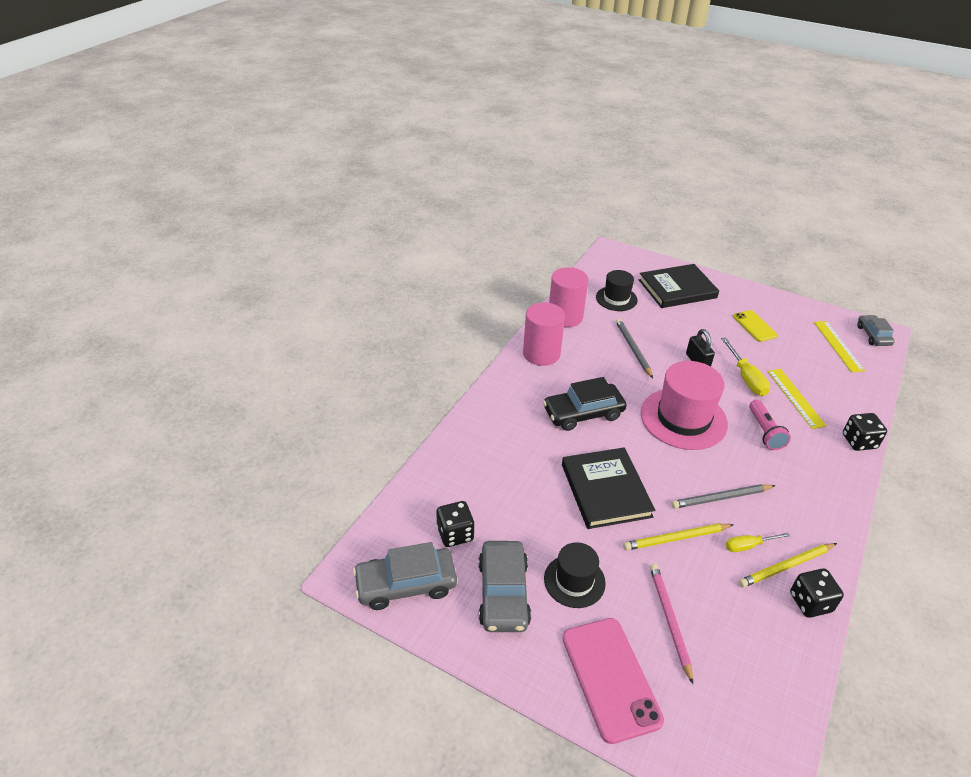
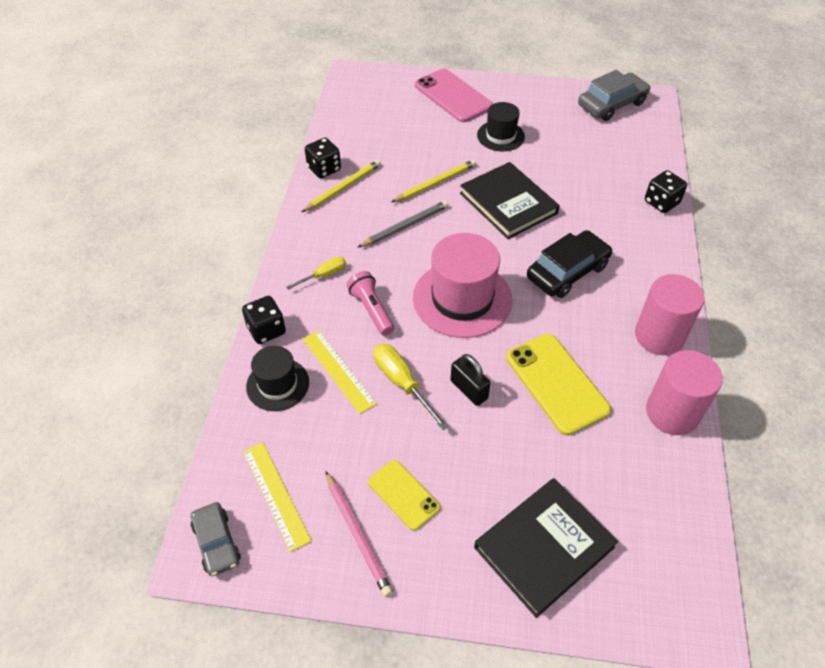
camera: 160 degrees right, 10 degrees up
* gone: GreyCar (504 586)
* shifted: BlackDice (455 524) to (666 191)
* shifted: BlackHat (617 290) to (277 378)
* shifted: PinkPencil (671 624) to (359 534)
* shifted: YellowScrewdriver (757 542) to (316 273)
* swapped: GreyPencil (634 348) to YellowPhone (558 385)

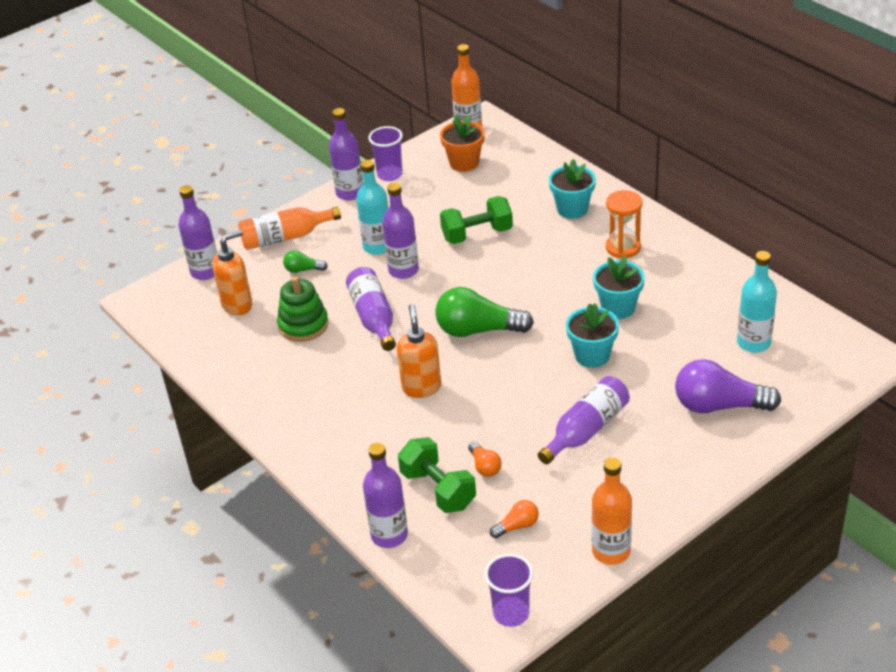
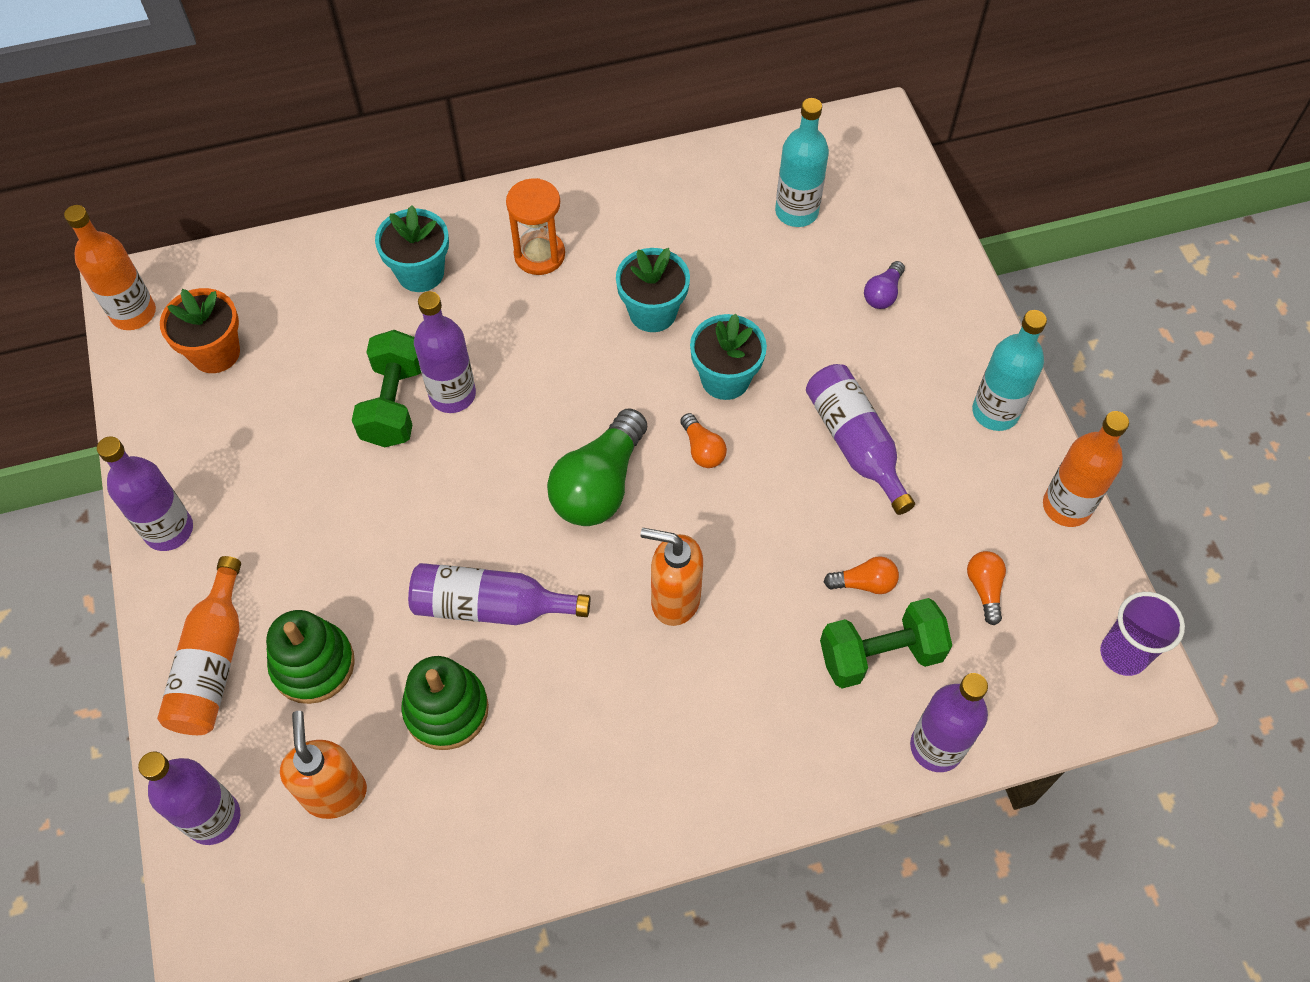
camera: 70 degrees left, 20 degrees up
* gone: PurpleCup (385 153)
* new: OrangeLightBulb (703 440)
* shifted: TurquoiseBottle (372 207) to (1009 370)
* shifted: PurpleBottle (400 231) to (445 352)
* swapped: GreenLightBulb (305 261) to GreenStackingToy (310 657)
* scaled: PurpleLightBulb (728 386) = (884 285) x0.48

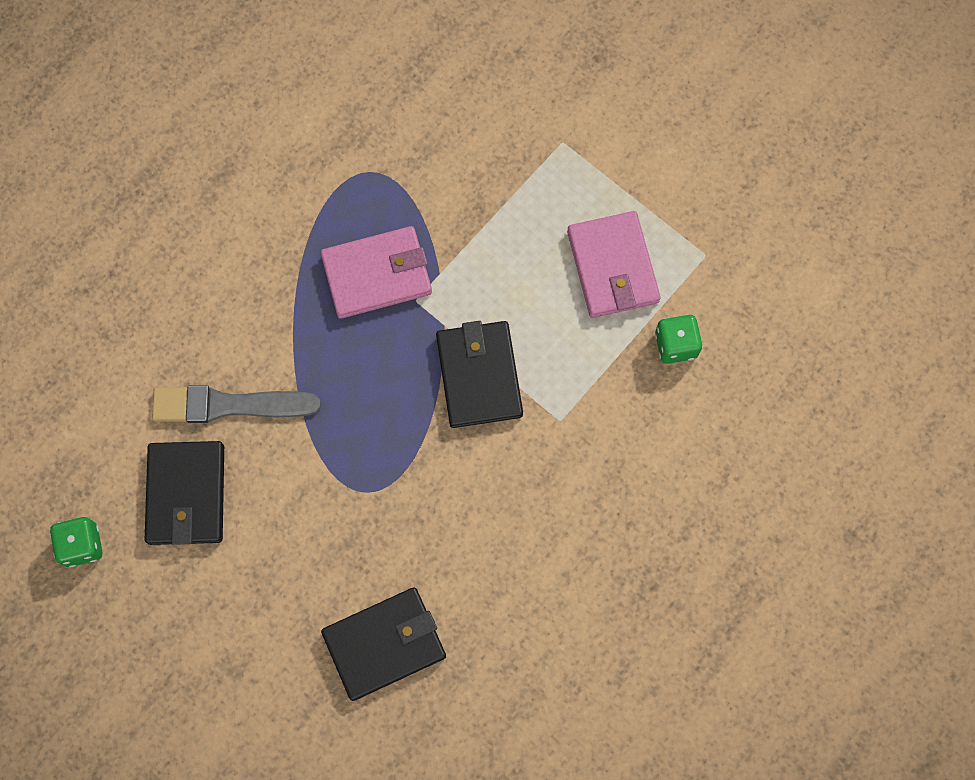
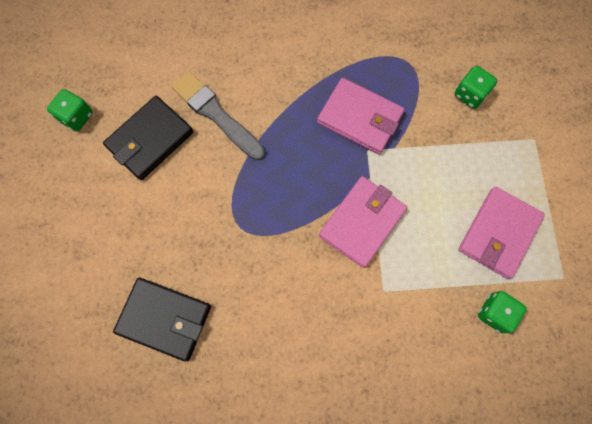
camera: 45 degrees right, 0 degrees up
* new: GreenDice (476 87)
* repainted: BlackWallet (479 374) to PinkWallet (363 222)

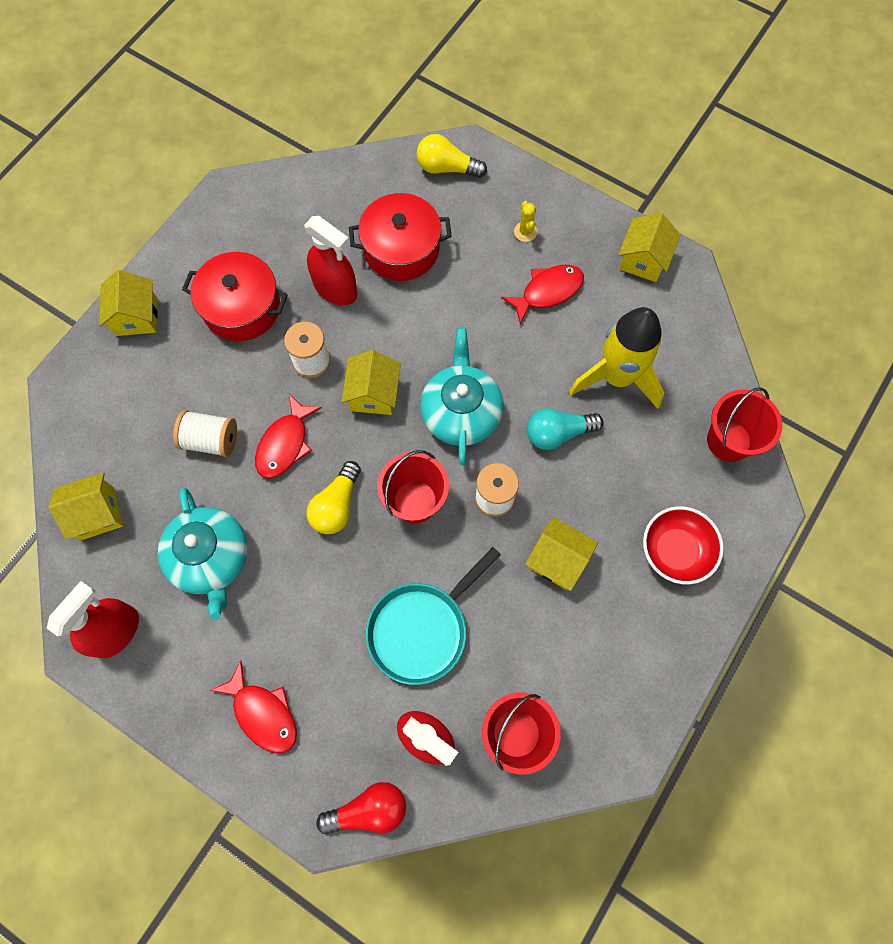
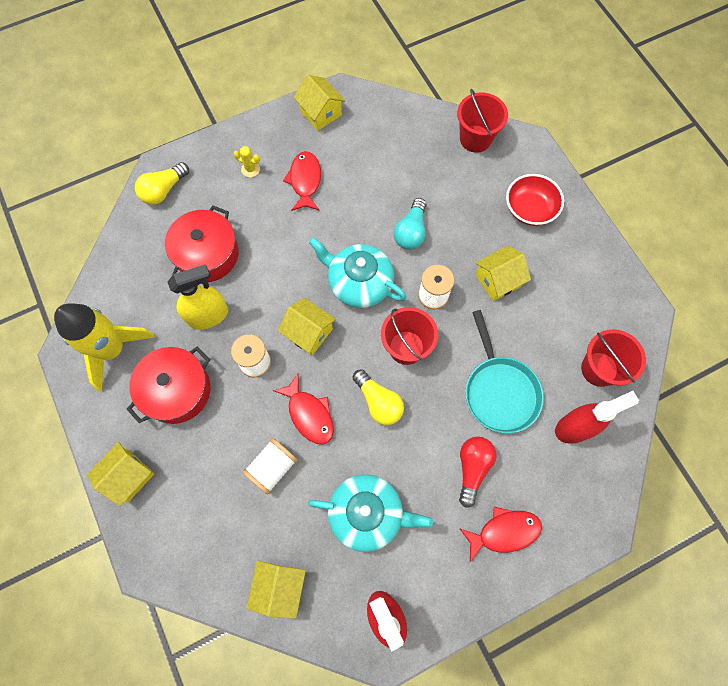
camera: 60 degrees left, 0 degrees up
* shifted: RedLightBulb (361 808) to (478 472)
* shifted: YellowRocket (616 358) to (104 347)
* repainted: RedSprayBottle (330 260) to YellowSprayBottle (197 297)
* rotated: YellowHouse (128 303) = (120 474) 75 degrees counterclockwise

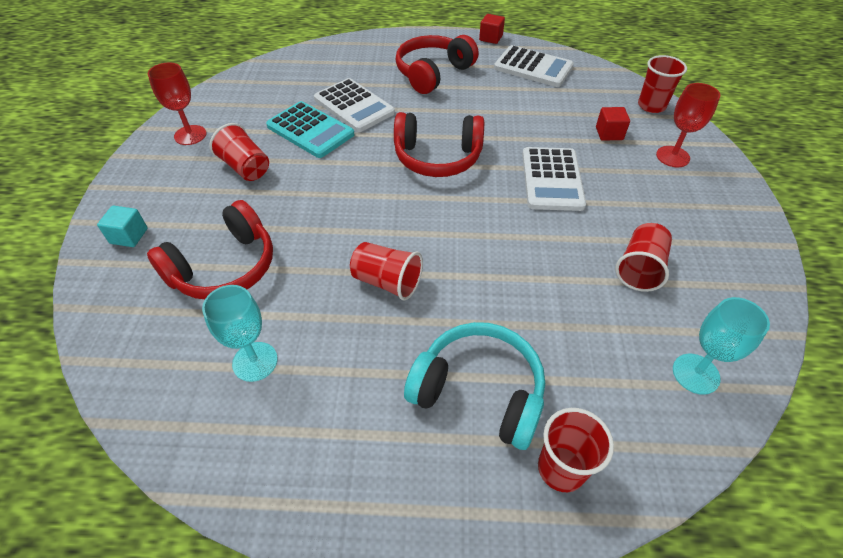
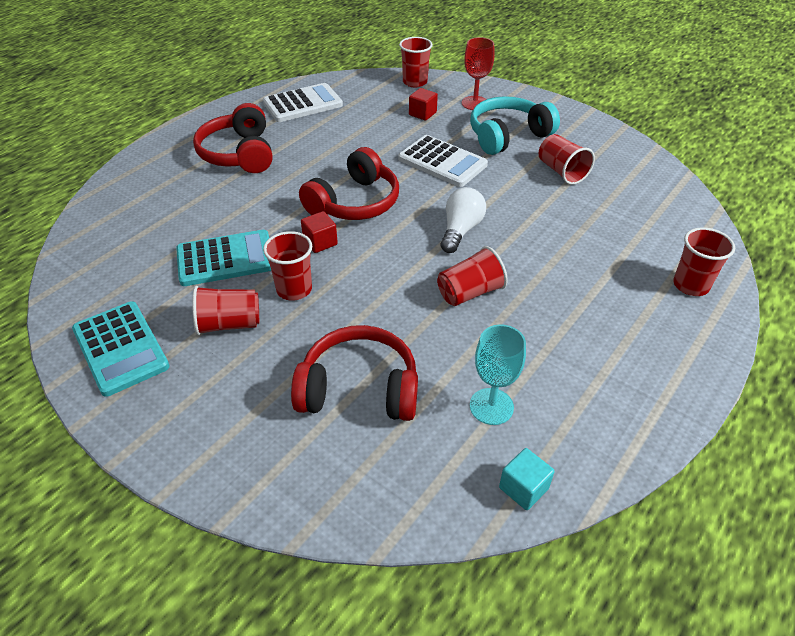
camera: 55 degrees left, 5 degrees down
* gone: WhiteCalculator (354 105)
* gone: TurquoiseGoblet (721 346)
* new: RedCup (287 266)
* new: WhiteLightBulb (463 220)
* shifted: TurquoiseCube (122 226) to (527 479)
* shifted: TurquoiseHeadphones (474 386) to (515 125)
* shifted: RedCube (492 29) to (319 232)
* swapped: RedGoblet (177 103) to TurquoiseCalculator (121 349)
* rotated: RedHeadphones (210 249) = (354 373) 75 degrees counterclockwise

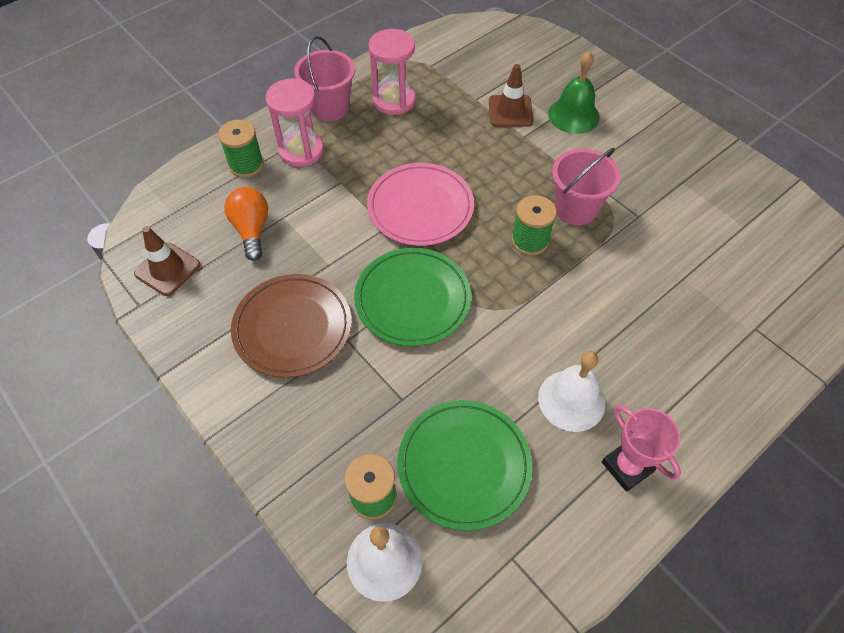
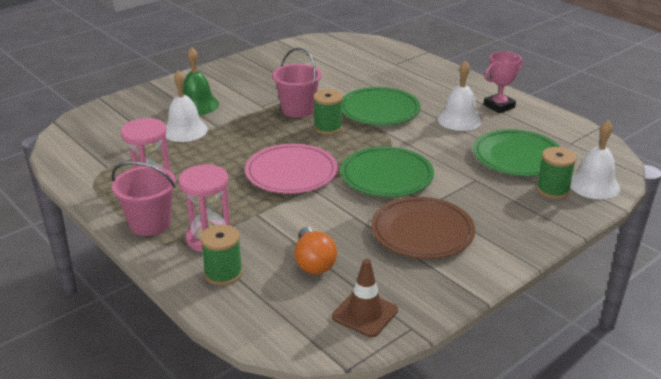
camera: 90 degrees left, 25 degrees down
* new: GreenPlate (381 106)
* swapped: BrownTrafficCone (511 95) to WhiteBell (187 106)
* rotated: OrangeLightBulb (246 224) = (315 250) 90 degrees counterclockwise

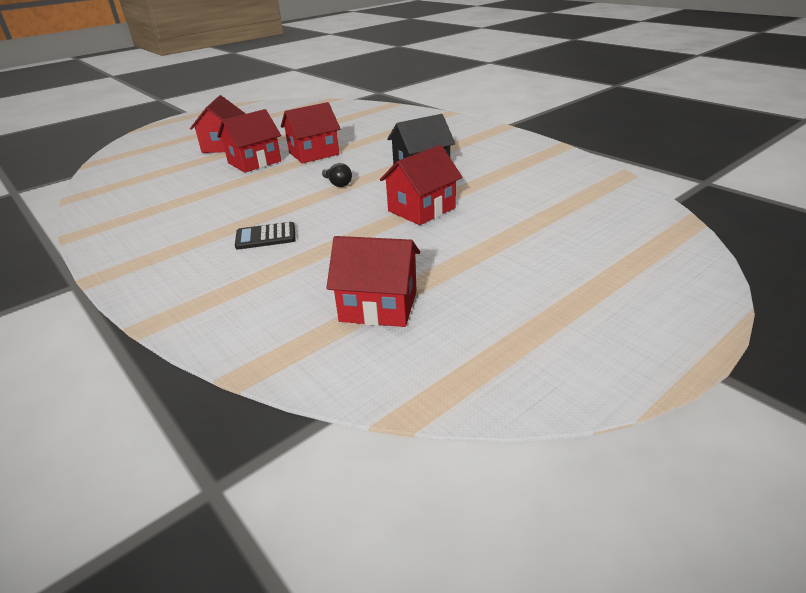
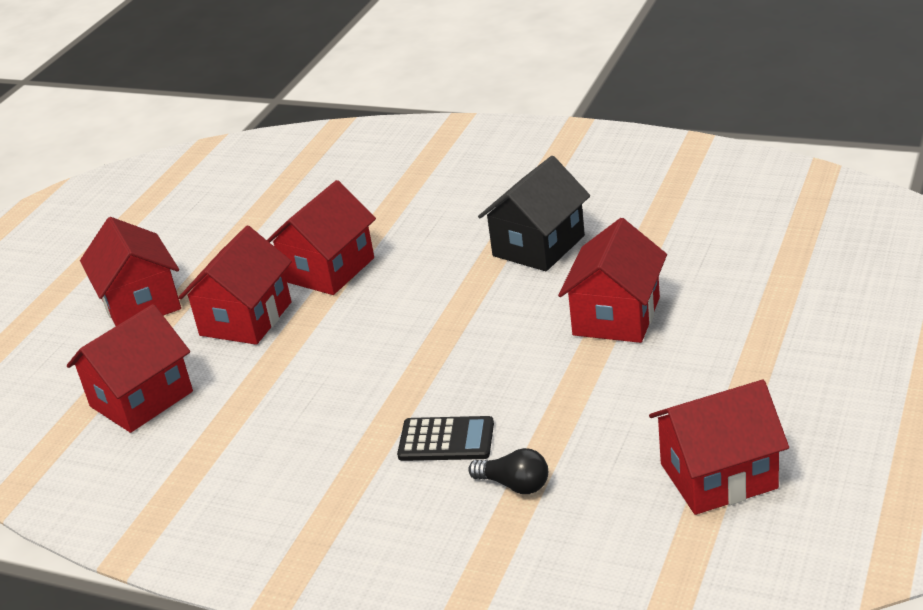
camera: 25 degrees left, 0 degrees up
* new: RedHouse (130 368)
* shifted: BlackLightBulb (337 175) to (508 471)
* rotated: BlackCalculator (265 236) = (445 438) 135 degrees counterclockwise

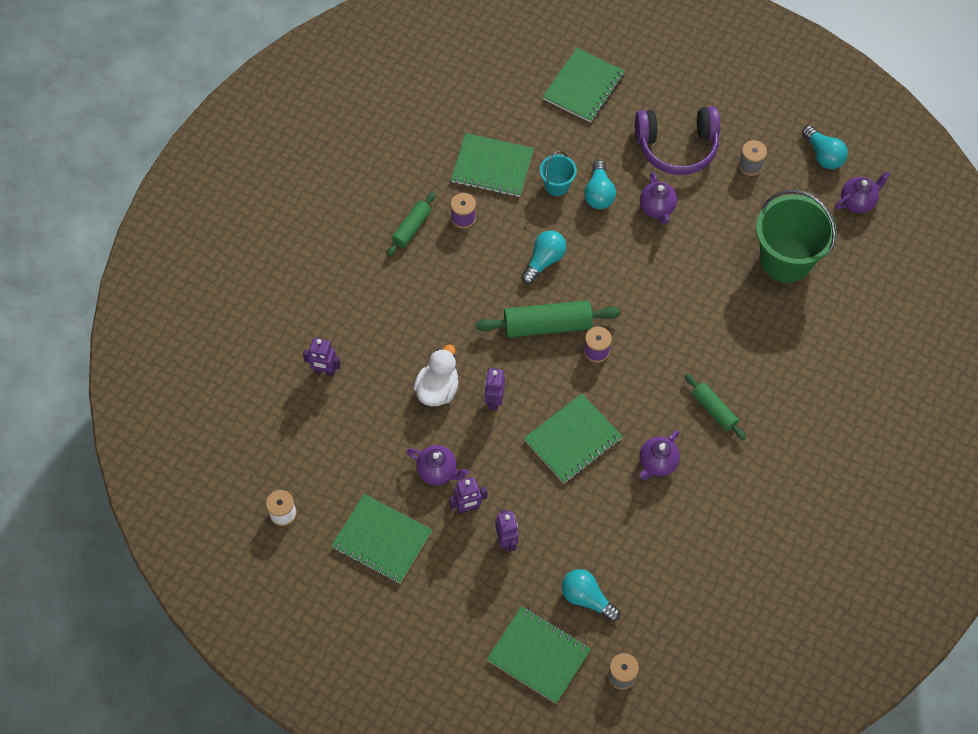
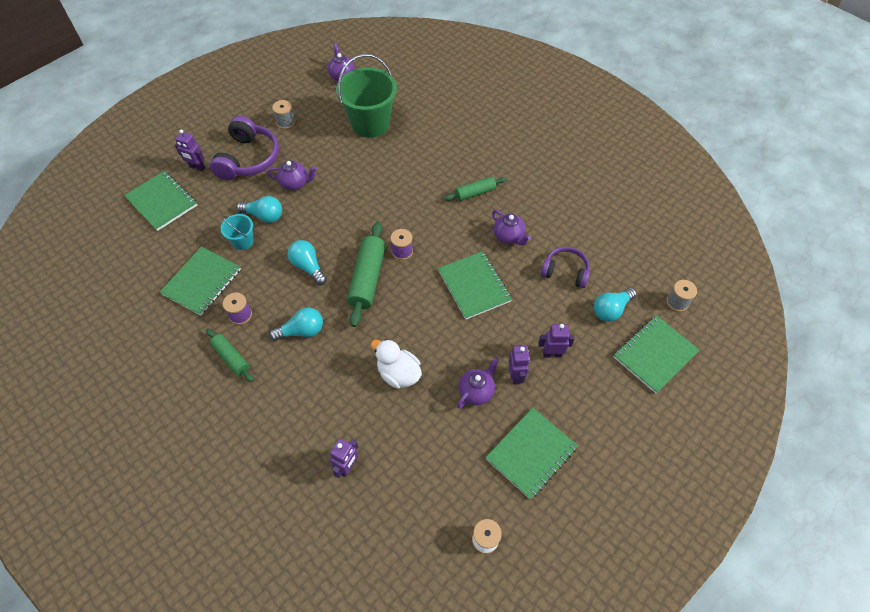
camera: 75 degrees left, 5 degrees down
* new: PurpleHeadphones (565 267)
* shifted: PurpleRobot (495 389) to (190 150)
* shifted: TurquoiseLightBulb (825 147) to (296 324)

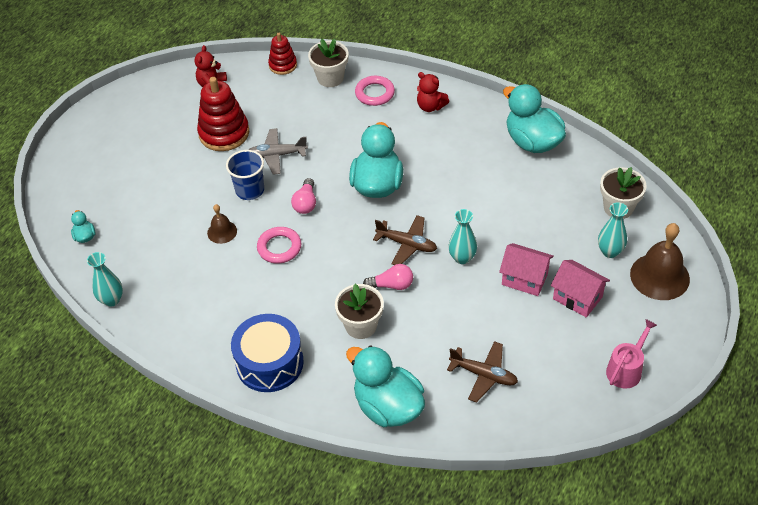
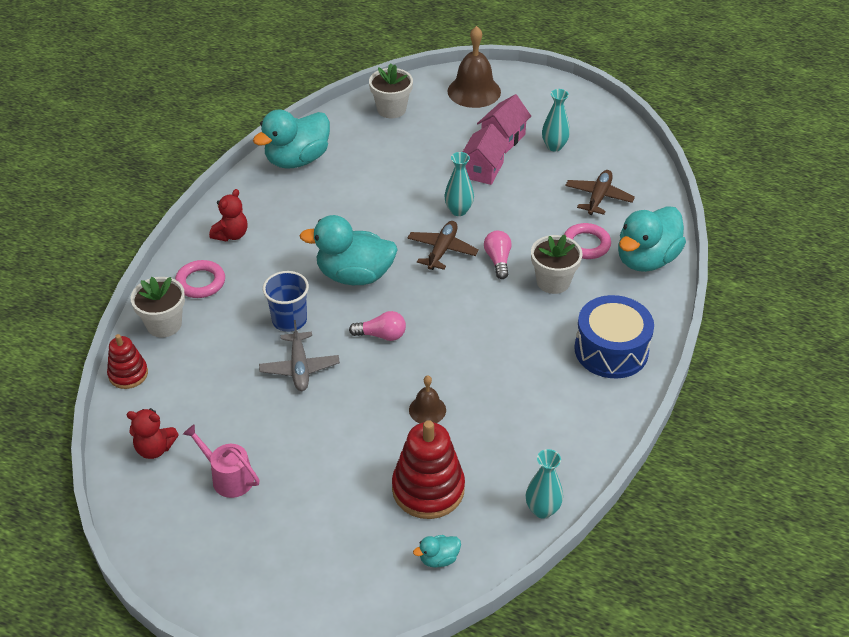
camera: 95 degrees left, 5 degrees down
* shifted: RedStackingToy (223 114) to (428 469)
* shifted: BlueCup (245 175) to (286 301)
* shifted: PinkRing (279 245) to (587 241)
* shifted: TurquoiseVase (613 230) to (556 120)
* shifted: PinkWateringCan (631 354) to (221 461)

